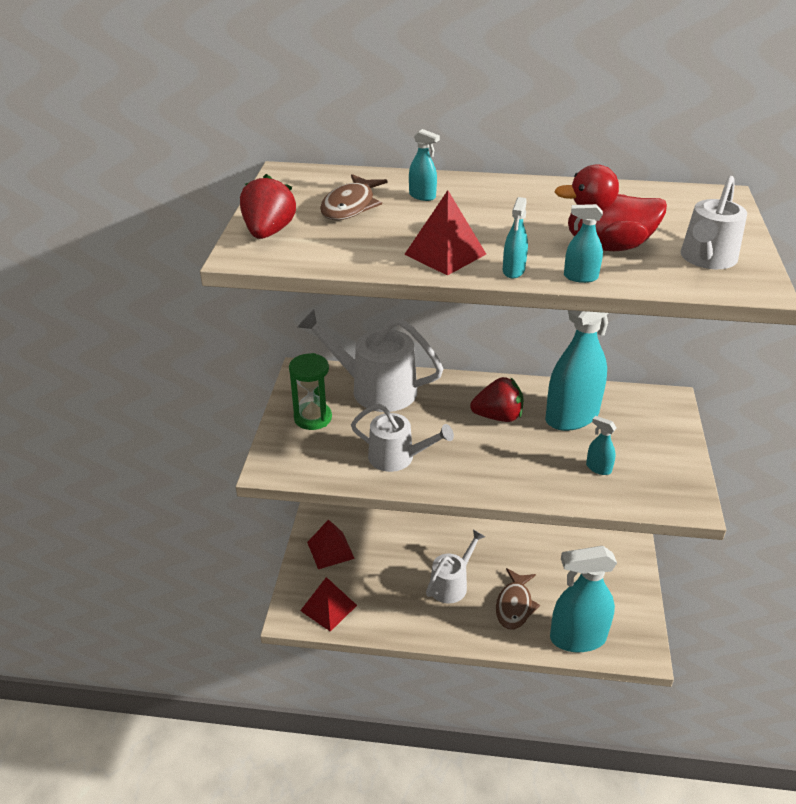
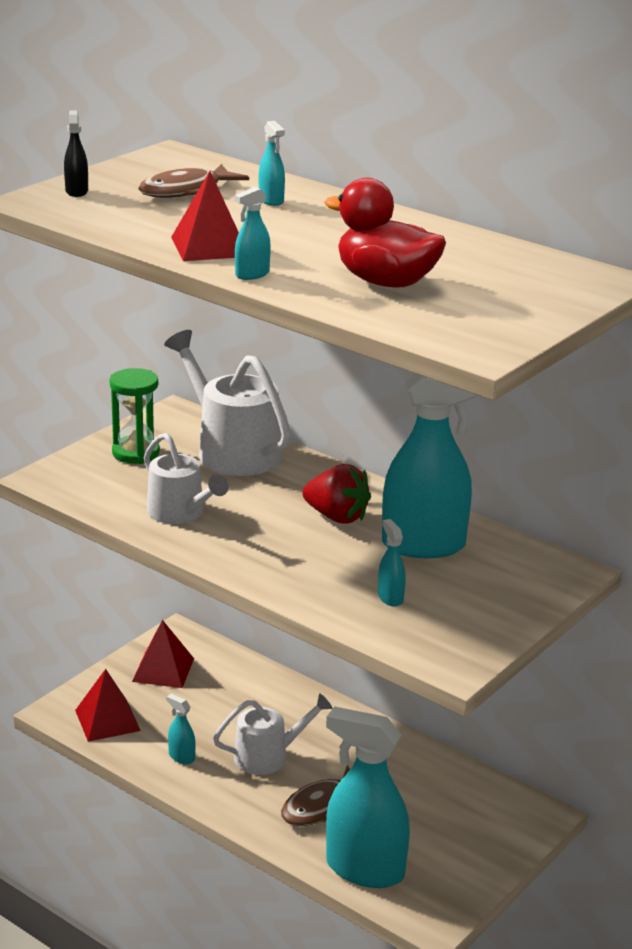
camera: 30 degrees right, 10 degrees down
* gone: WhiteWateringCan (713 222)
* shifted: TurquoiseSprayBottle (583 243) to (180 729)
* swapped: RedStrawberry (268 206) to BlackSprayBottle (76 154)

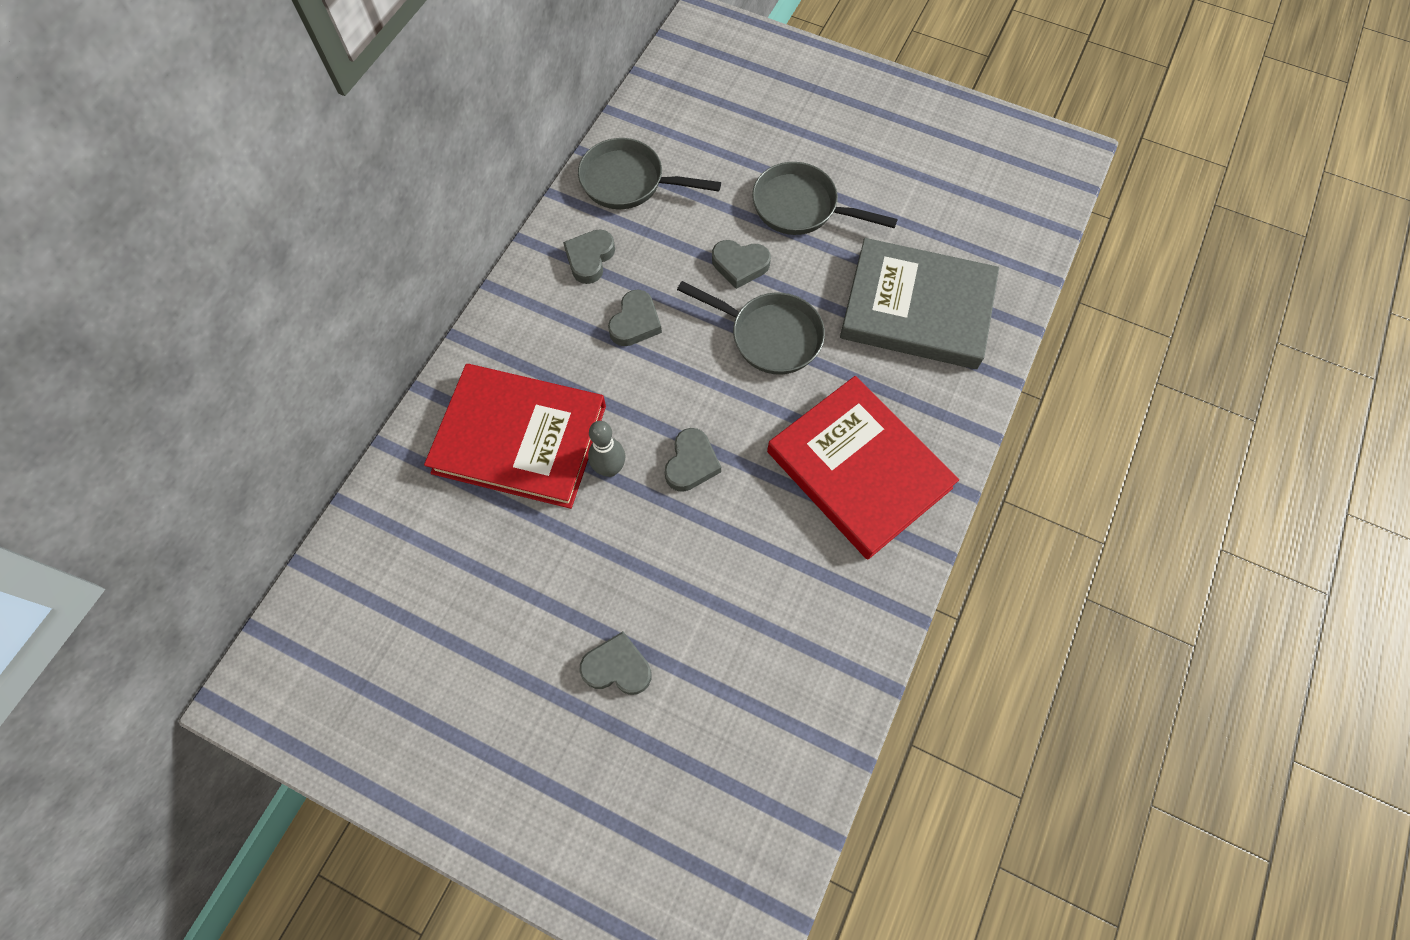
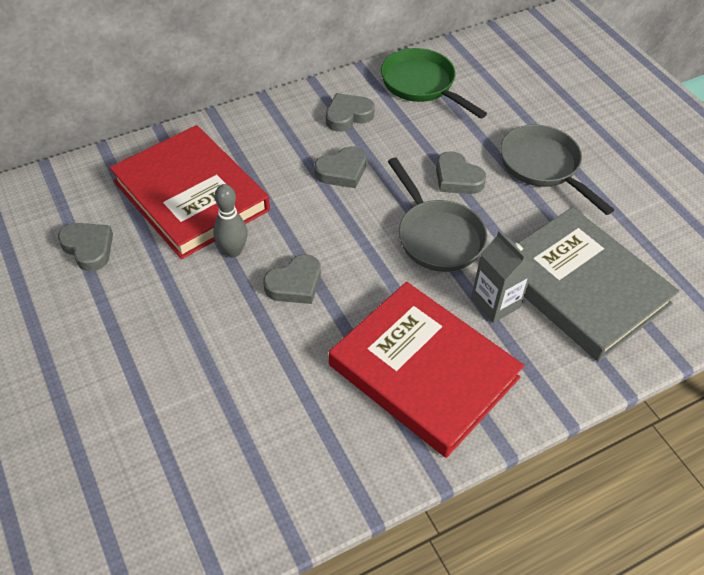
camera: 35 degrees right, 15 degrees down
* new: GreyCarton (503 277)
* shifted: GreyHeart (616 663) to (85 247)
* repainted: GreyPan (649 173) to GreenPan (434 83)
* rotated: RedBook (863 468) = (426 370) 45 degrees counterclockwise

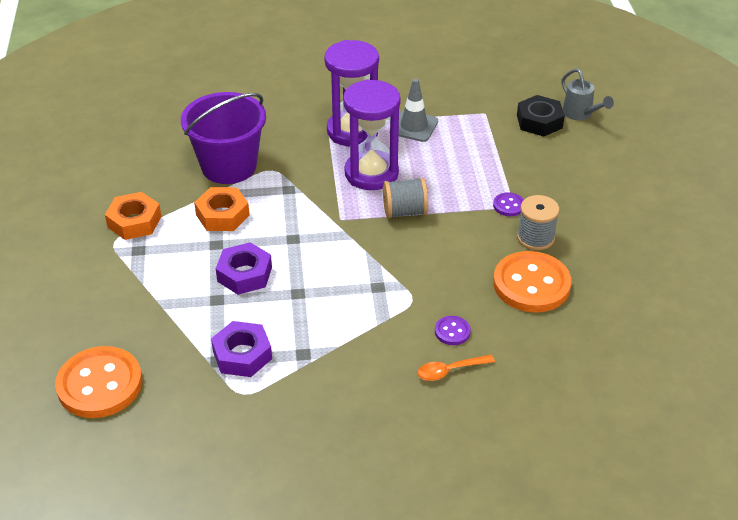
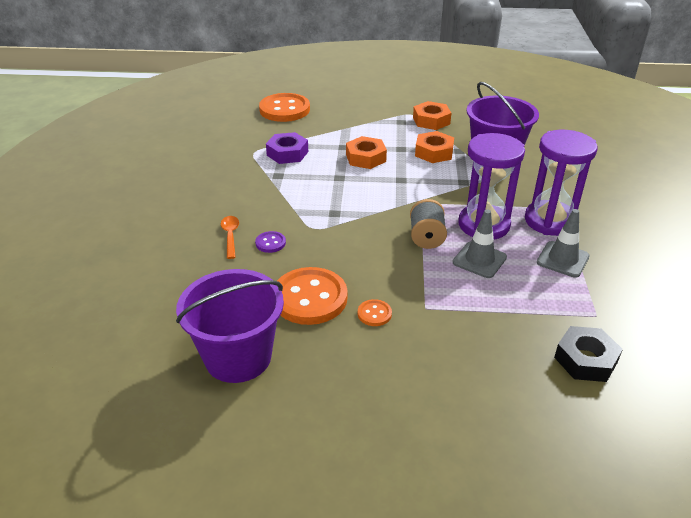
camera: 100 degrees right, 5 degrees down
* gone: PurpleButton (508 204)
* gone: GreyWateringCan (588 94)
* new: PurpleBucket (230 326)
* new: GreyTrafficCone (480 244)
* swapped: GreySpool (538 222) to OrangeButton (375 312)
* repainted: PurpleNut (244 268) to OrangeNut (366 152)

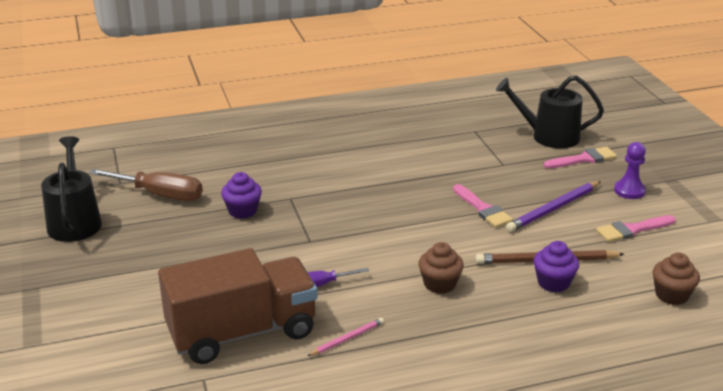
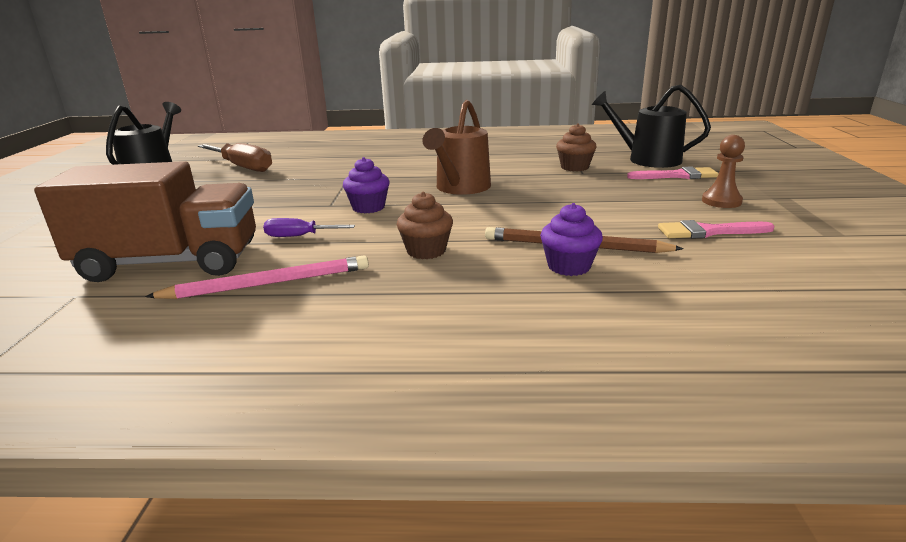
camera: 20 degrees right, 5 degrees down
* gone: PinkBrush (483 206)
* gone: PurplePencil (553 206)
* new: BrownWateringCan (456 147)
* shifted: PurpleCupcake (241 195) to (366 185)
* shifted: BrownCupcake (676 279) to (576 147)
* repainted: PurplePawn (630 170) to BrownPawn (723 171)
* scaled: PinkPencil (345 337) = (257 277) x1.80

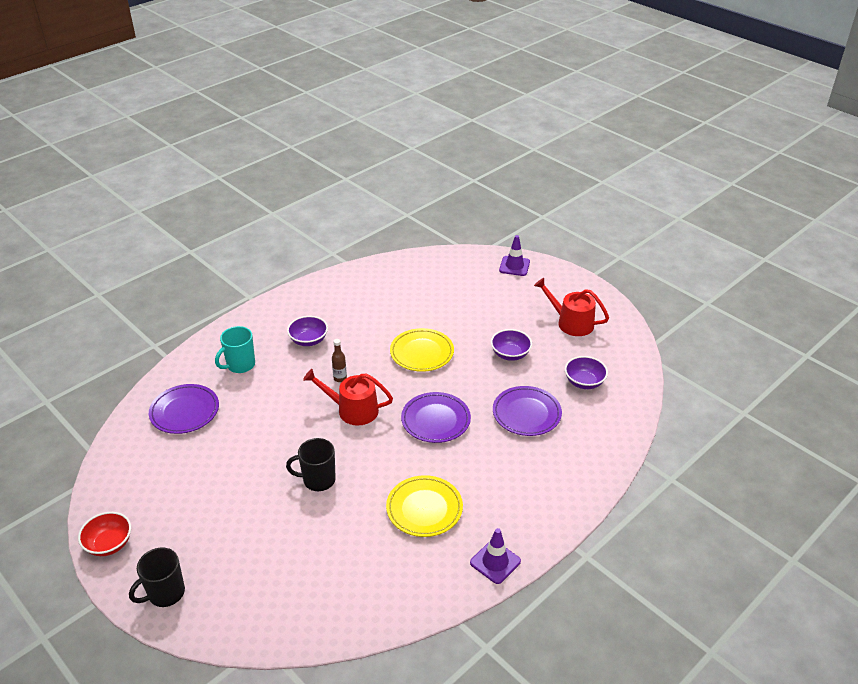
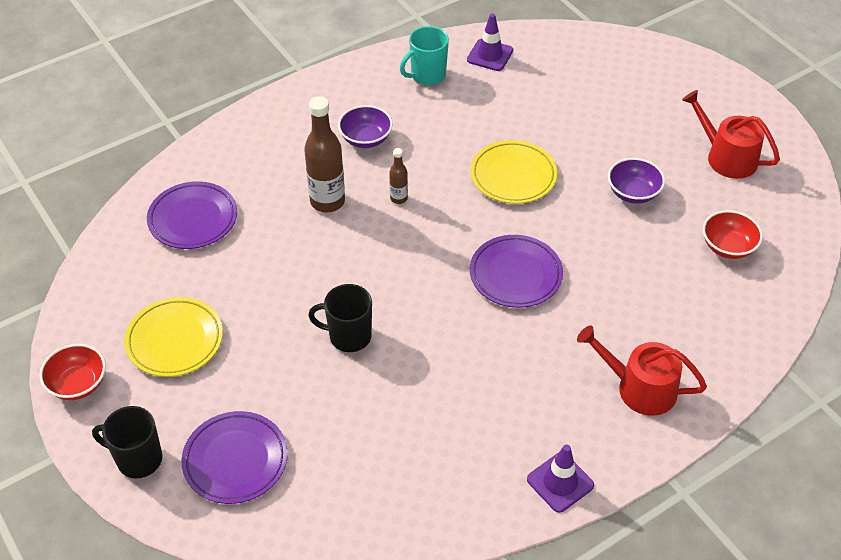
camera: 10 degrees right, 10 degrees up
* new: BrownBottle (324 154)
* shifted: TurquoiseMug (235 349) to (424 55)
* shifted: RedWateringCan (348 397) to (642 370)
* shifted: YellowPlate (424 506) to (173 337)
* shifted: PurplePlate (527 411) to (234 457)
* shifted: PurpleTrafficCone (514 255) to (490 42)
* repainted: PurpleBowl (586 372) to RedBowl (733 234)
* rotated: BlackMug (157 577) = (127 442) 45 degrees clockwise

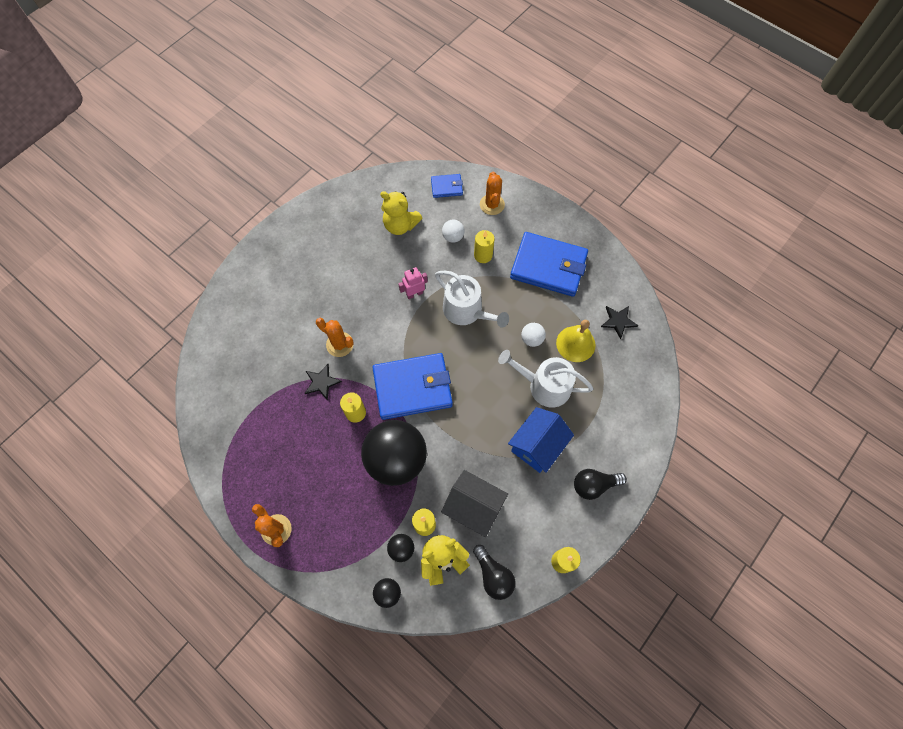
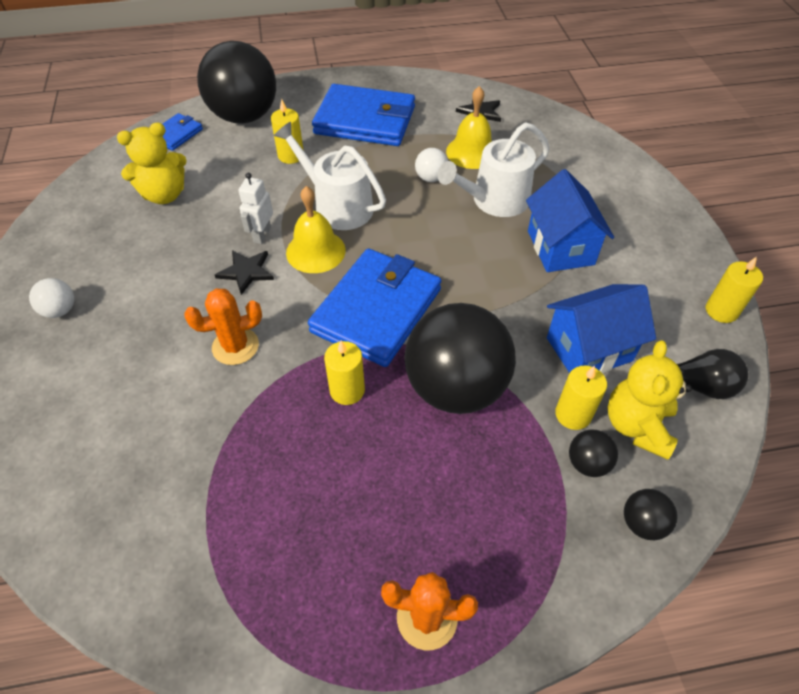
camera: 50 degrees left, 15 degrees down
* gone: BlackLightBulb (600 484)
* new: YellowBell (316 229)
* shifted: BlackStar (323 382) to (244 272)
* shifted: WhiteBall (453 231) to (51 298)
* swapped: OrangeCactus (492 193) to BlackBall (236 82)
* repainted: PinkRobot (413 283) to WhiteRobot (255 208)
* repainted: BlackHouse (474 503) to BlueHouse (601 328)
* rotated: WhiteWateringCan (472 299) = (330 176) 135 degrees counterclockwise
* rotated: BlueWallet (549 264) = (363 115) 45 degrees clockwise

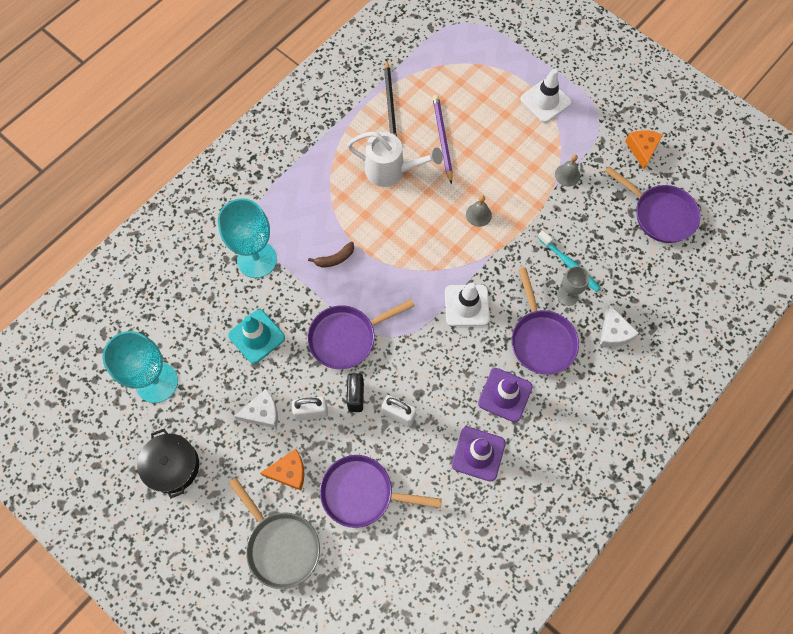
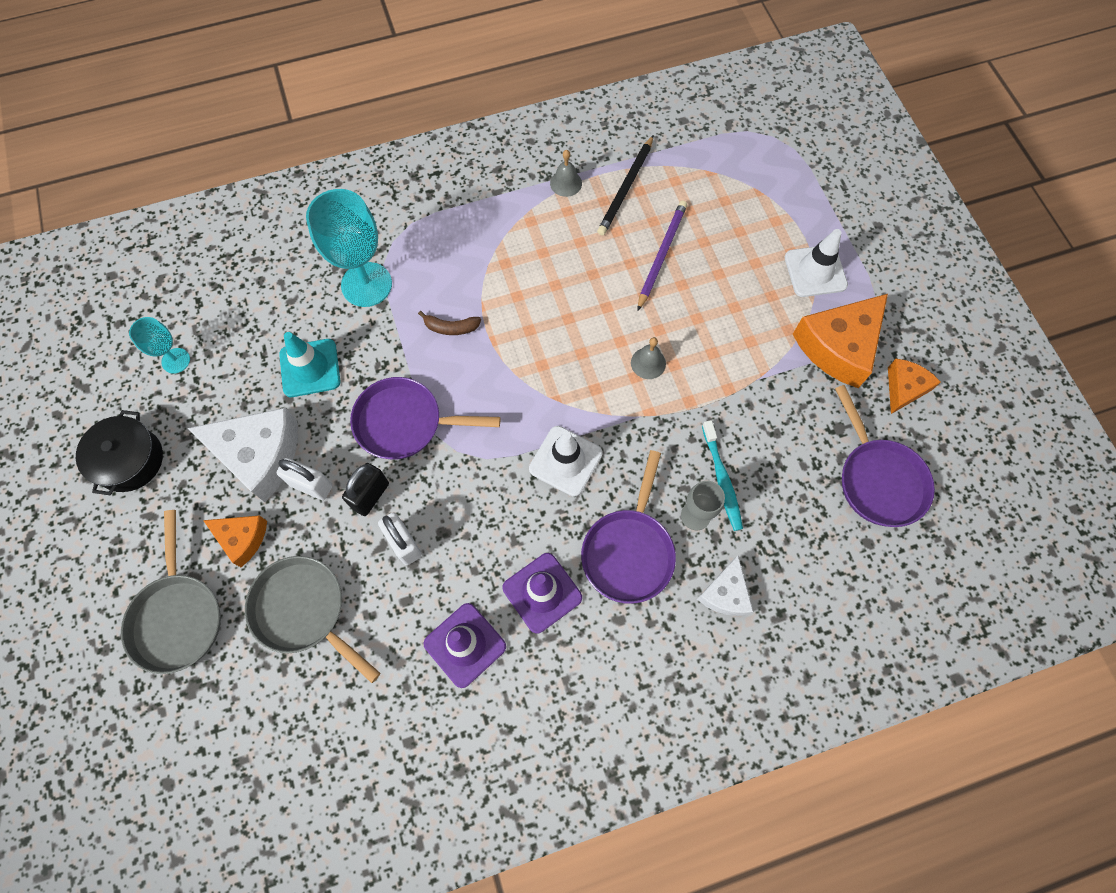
camera: 30 degrees right, 0 degrees up
* gone: WhiteWateringCan (395 159)
* new: OrangeCheese (840 341)
* shifted: GreyBell (567 170) to (566 173)
* repainted: PurplePan (381 491) to GreyPan (312 619)
* scaled: TurquoiseGoblet (140 367) = (159 345) x0.53
* scaled: WhiteCheese (256 408) = (243 455) x1.79

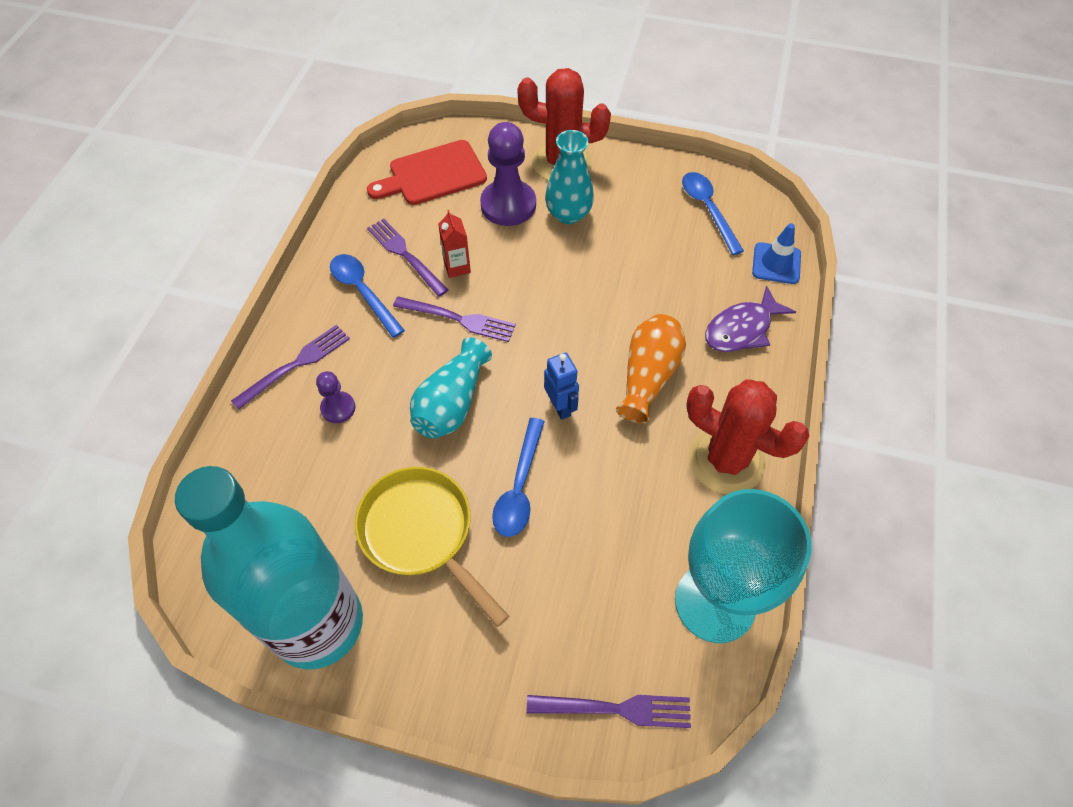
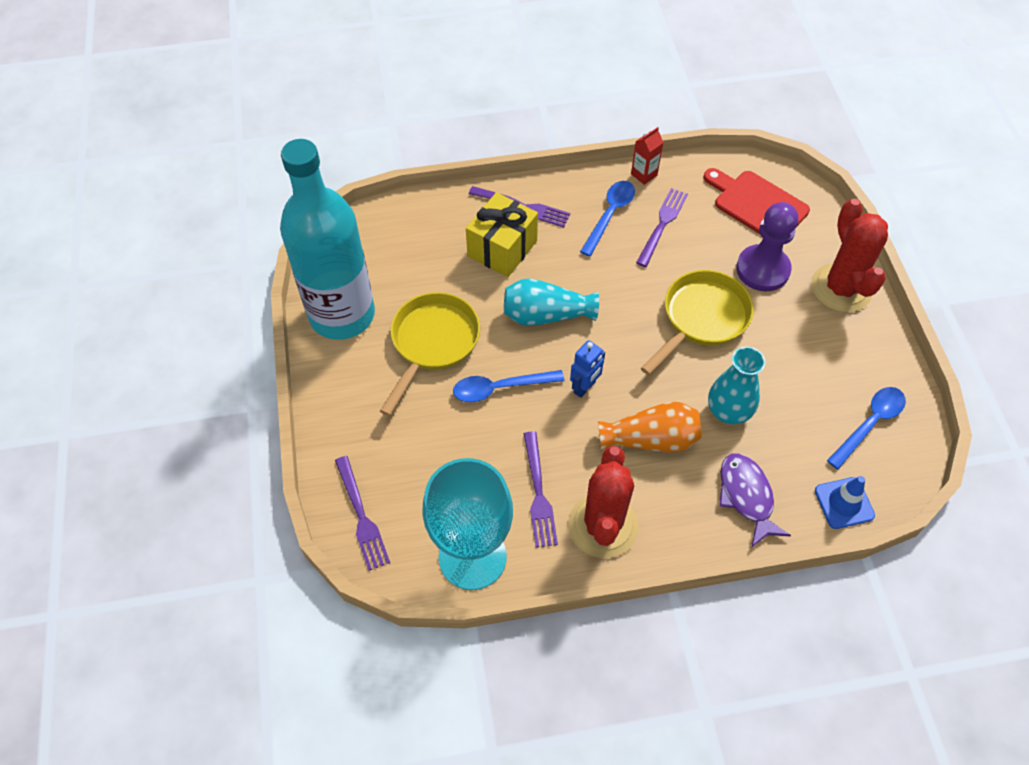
camera: 65 degrees right, 0 degrees up
* new: YellowPan (697 322)
* shifted: PurpleFork (454 319) to (541 489)
* shifted: RedCarton (454 244) to (647 156)
* shifted: TurquoiseVase (569 177) to (736 385)
* swapped: PurplePawn (335 397) to YellowGift (502 234)
* rotated: PurpleFish (750 318) = (755 500) 45 degrees clockwise

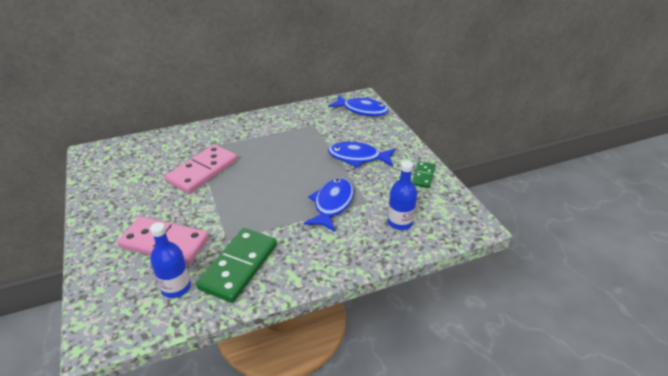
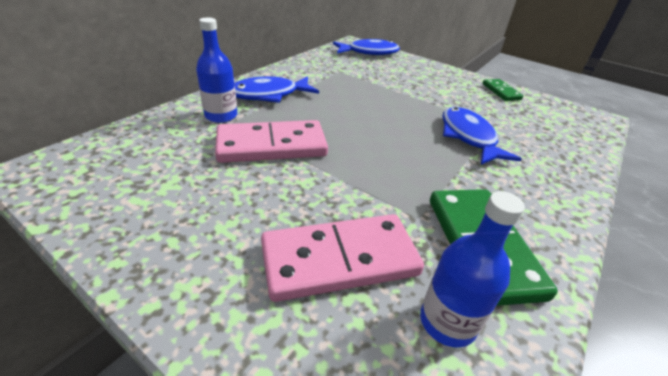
camera: 35 degrees left, 0 degrees up
* shifted: BlueFish (362 155) to (276 89)
* shifted: BlueBottle (402 195) to (217 70)
* rotated: PinkDomino (201 169) = (271 141) 75 degrees clockwise

